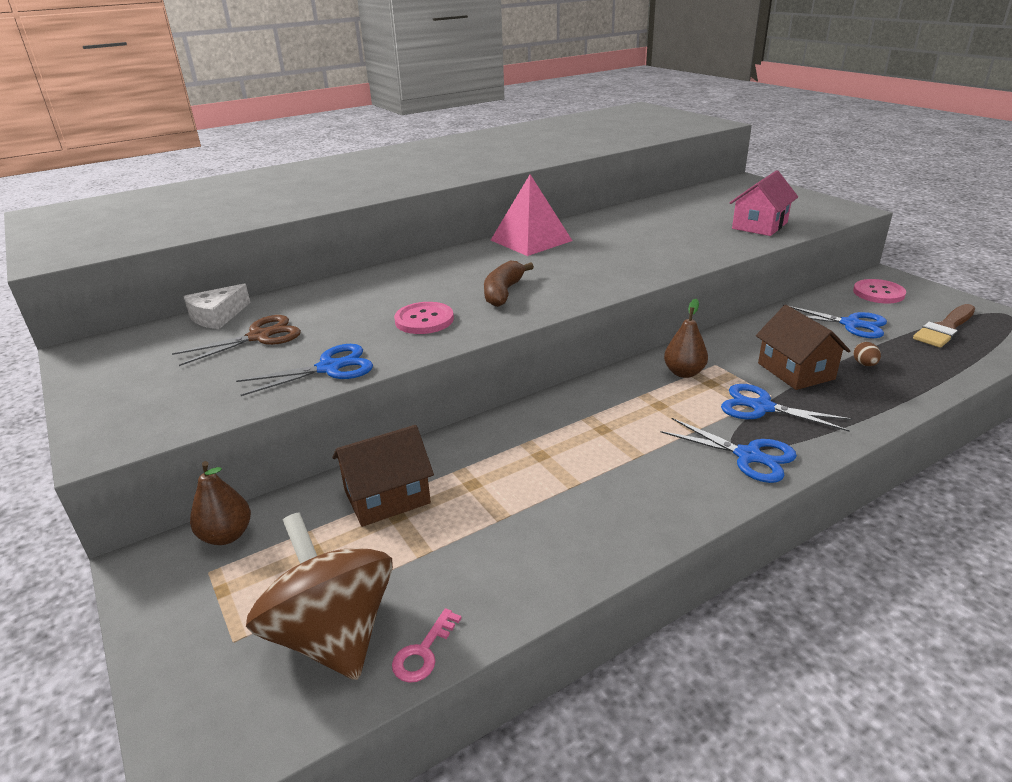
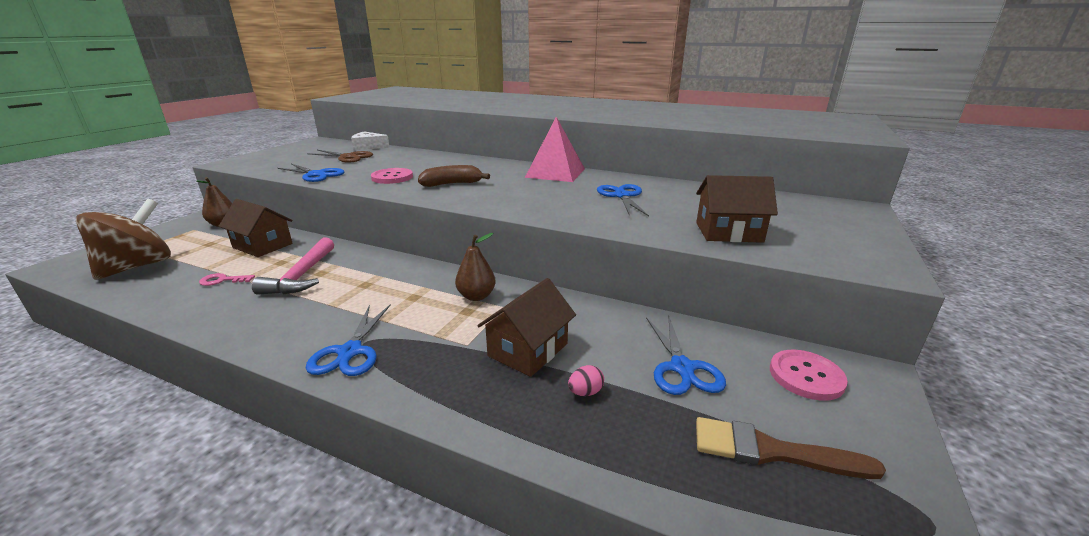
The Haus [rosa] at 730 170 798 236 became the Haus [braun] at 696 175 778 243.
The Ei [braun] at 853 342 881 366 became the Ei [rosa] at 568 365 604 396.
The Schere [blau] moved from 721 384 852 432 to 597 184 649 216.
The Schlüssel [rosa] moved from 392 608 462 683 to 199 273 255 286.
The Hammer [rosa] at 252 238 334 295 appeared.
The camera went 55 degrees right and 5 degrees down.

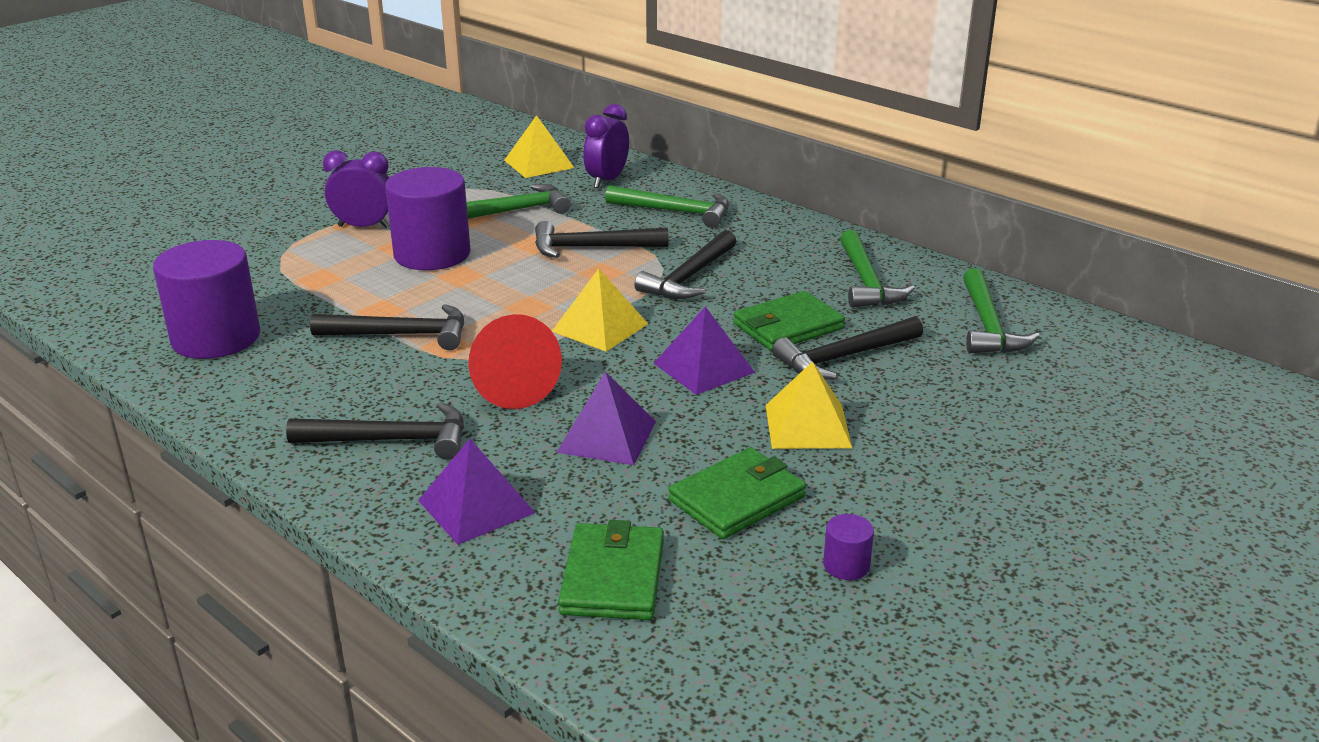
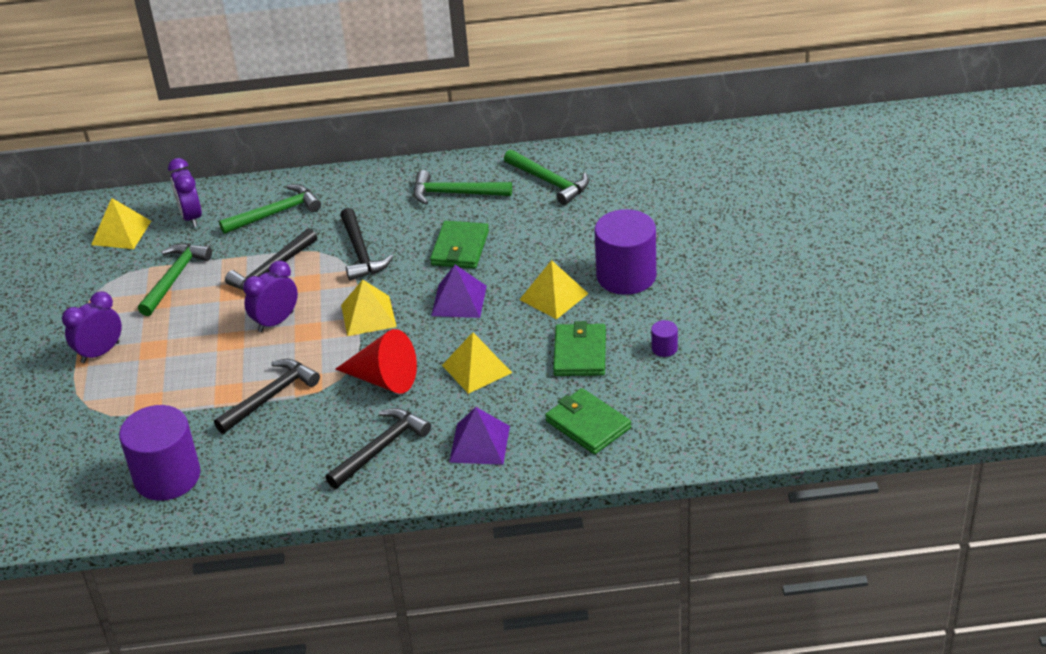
The Vollzylinder [lila] moved from 385 167 471 270 to 595 209 656 295.
The Hammer [grün] at 840 230 915 308 turned 150 degrees clockwise.
The Hammer [schwarz] at 772 316 923 380 disappeared.
The Pyramide [lila] at 556 372 656 465 became the Pyramide [gelb] at 442 332 512 394.
The Wecker [lila] at 243 260 298 332 appeared.
The camera went 45 degrees left and 10 degrees up.

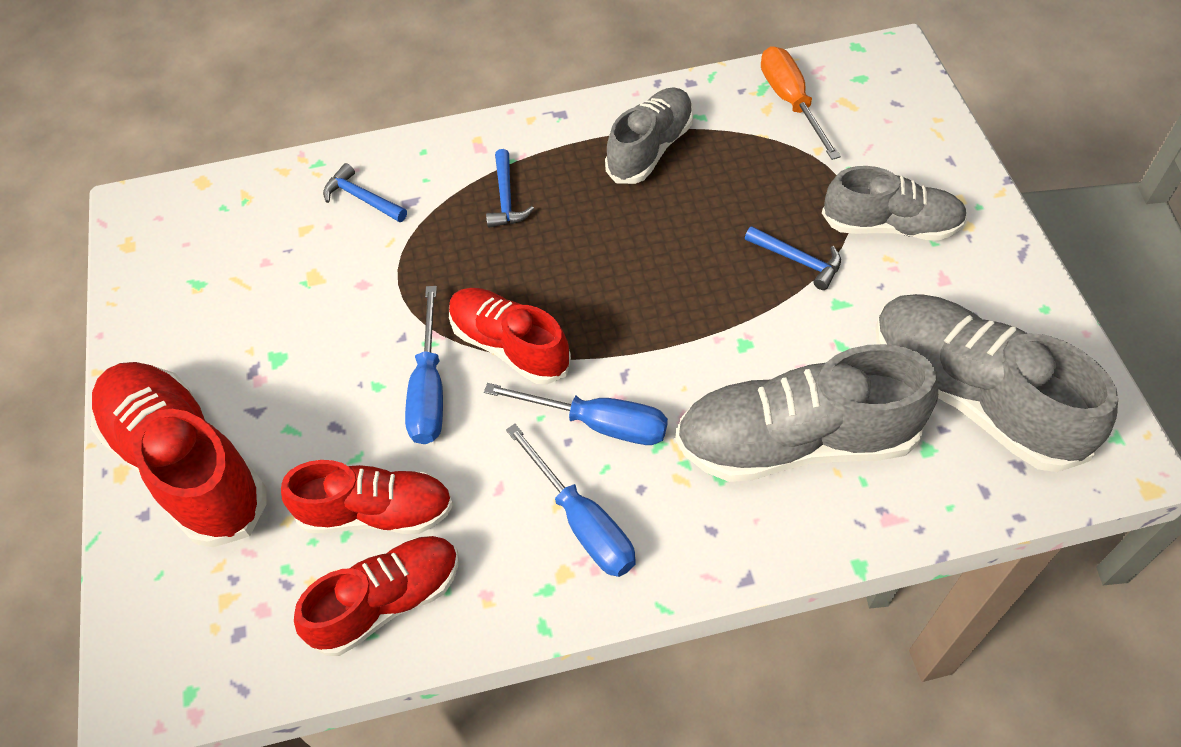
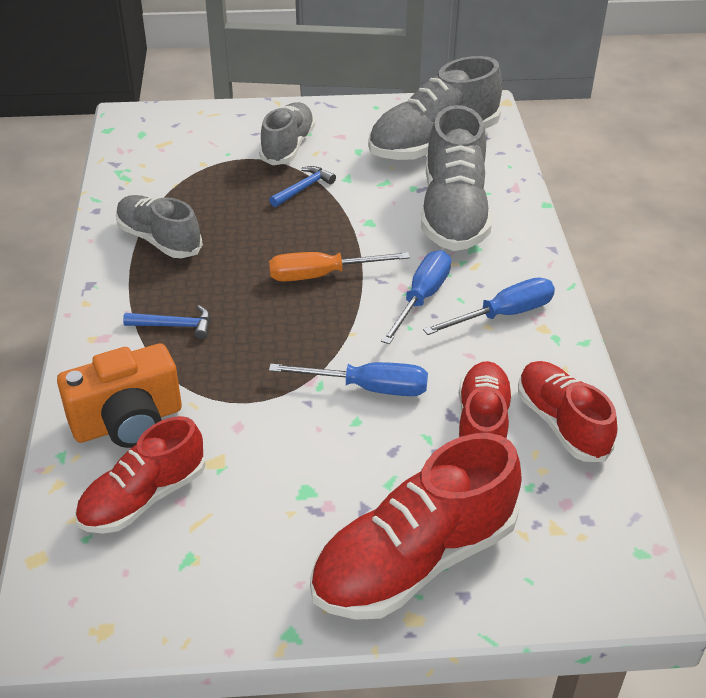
The Schraubenzieher [orange] moved from 761 46 841 160 to 269 252 410 282.
The Hammer [blau] at 323 163 407 222 was replaced by the Kamera [orange] at 57 343 182 448.
The Schuh [rot] moved from 449 288 571 384 to 75 416 206 533.
The camera went 85 degrees left and 15 degrees down.

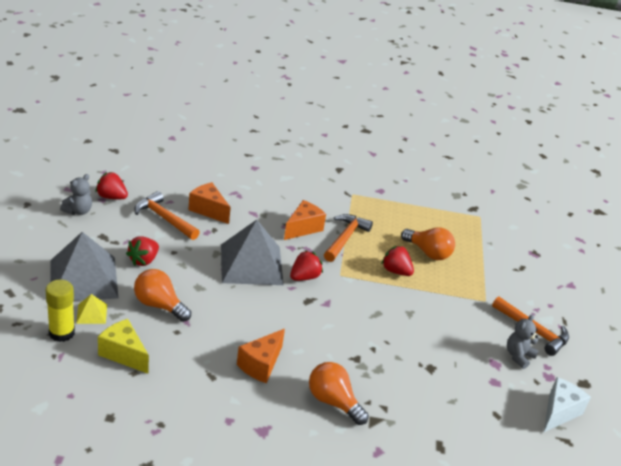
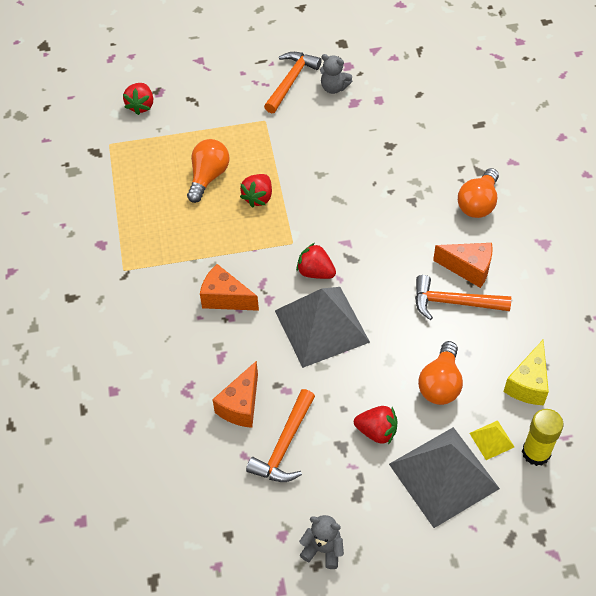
The Erdbeere [rot] moved from 95 172 128 199 to 123 83 153 115.
The Hammer [orange] moved from 324 214 373 262 to 415 275 511 320.
The Käse [weiß] at 544 377 591 432 disappeared.
The camera went 100 degrees left and 20 degrees up.

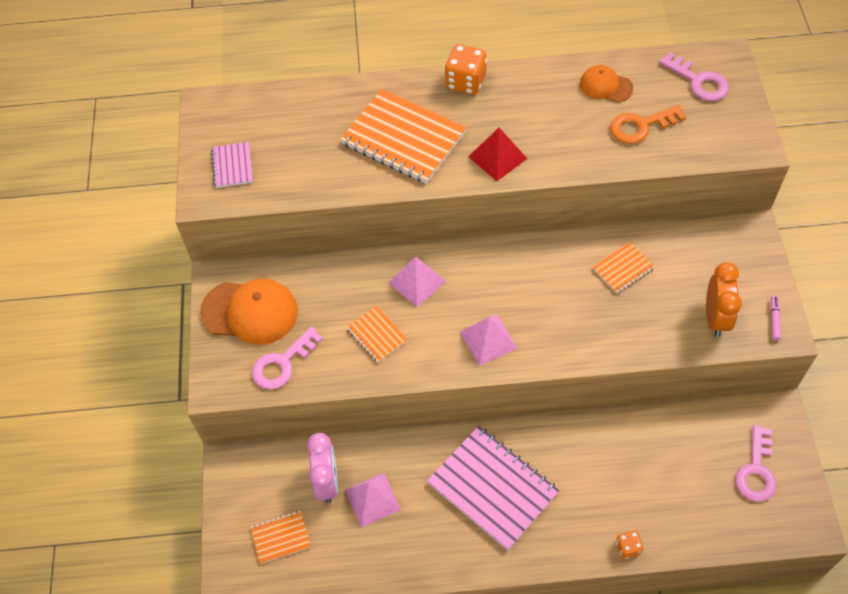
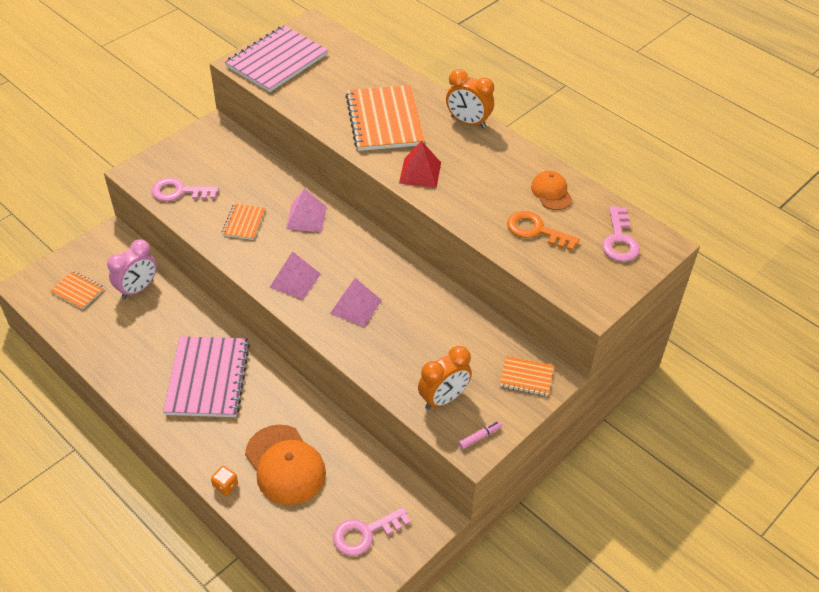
The Spielwürfel [orange] at 445 44 487 95 was replaced by the Wecker [orange] at 446 69 494 128.
The Notizbuch [rosa] at 211 142 253 188 changed to 2.05 times the size.
The Notizbuch [orange] moved from 593 242 655 293 to 500 356 554 396.
The Kappe [orange] moved from 200 279 298 345 to 245 425 326 505.
The Pyramide [rosa] moved from 345 473 401 527 to 330 278 382 327.
The camera went 45 degrees right and 10 degrees down.

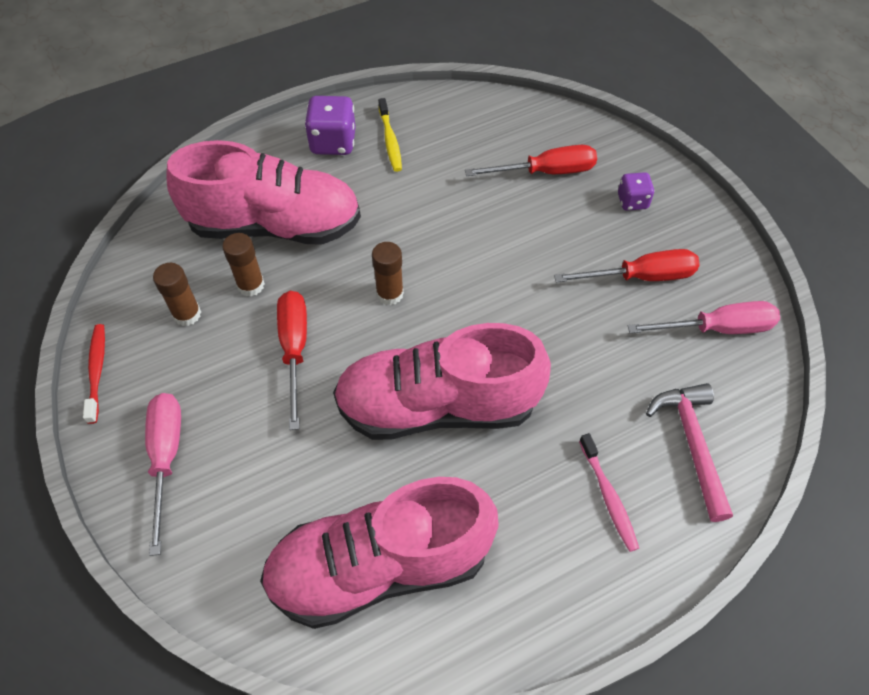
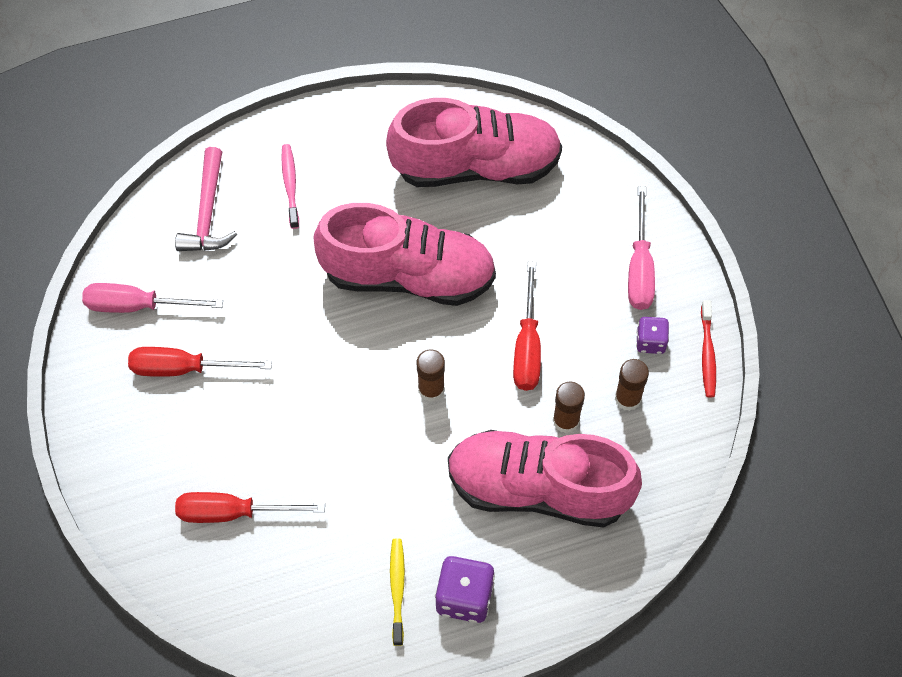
The Spielwürfel [lila] moved from 618 172 654 211 to 636 317 669 354.
The camera went 170 degrees left and 5 degrees up.

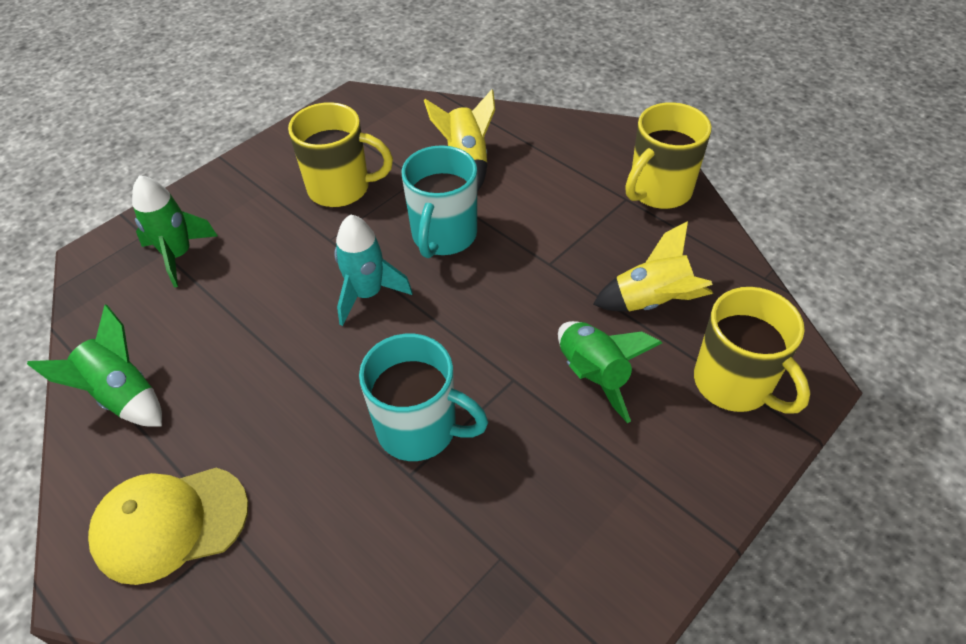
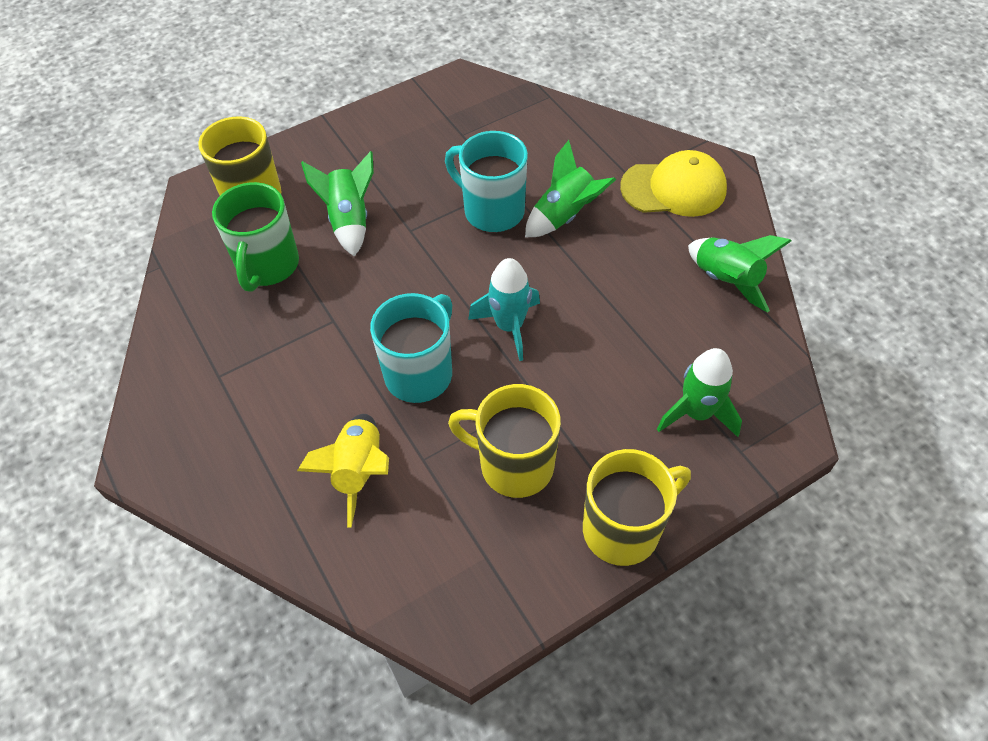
The Tasse [gelb] moved from 626 102 712 209 to 583 449 691 566.
The Rakete [gelb] at 593 221 713 311 was replaced by the Tasse [grün] at 212 182 299 292.
The Rakete [grün] at 525 140 616 237 appeared.
The camera went 165 degrees left and 5 degrees up.

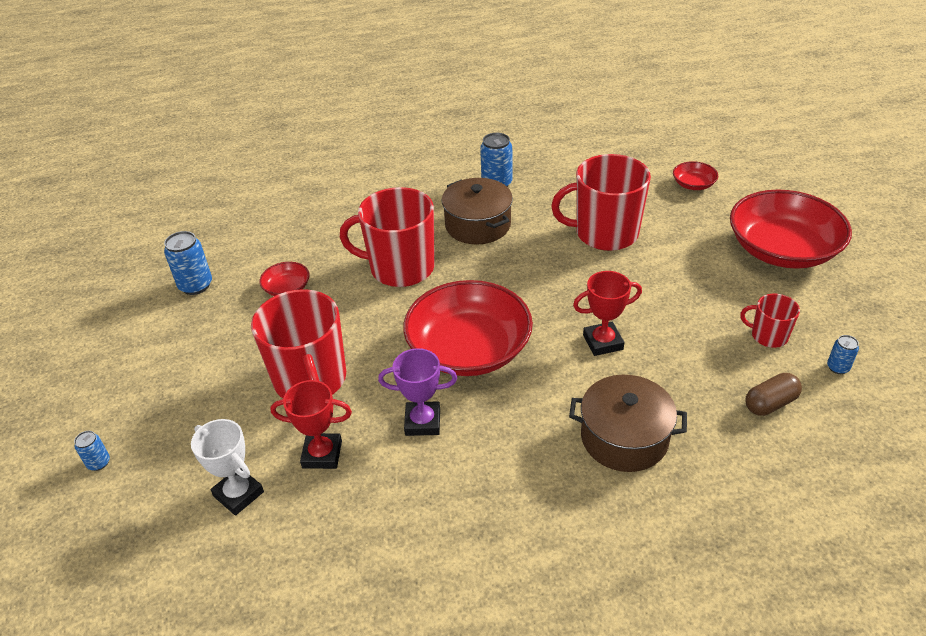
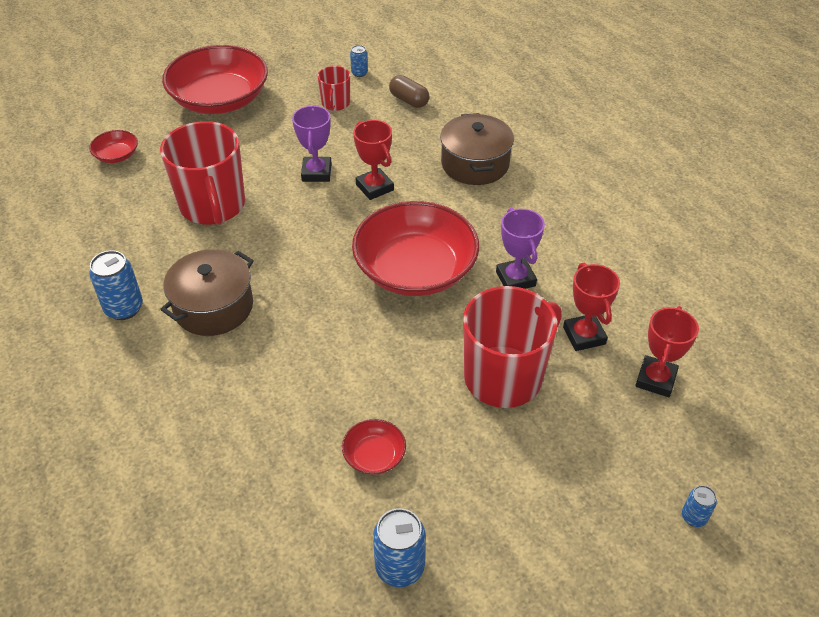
The Tasse [rot] at 340 187 435 287 disappeared.
The Pokal [weiß] at 191 419 264 516 became the Pokal [rot] at 635 306 699 397.
The Pokal [lila] at 292 105 332 182 appeared.
The camera went 110 degrees left and 5 degrees up.

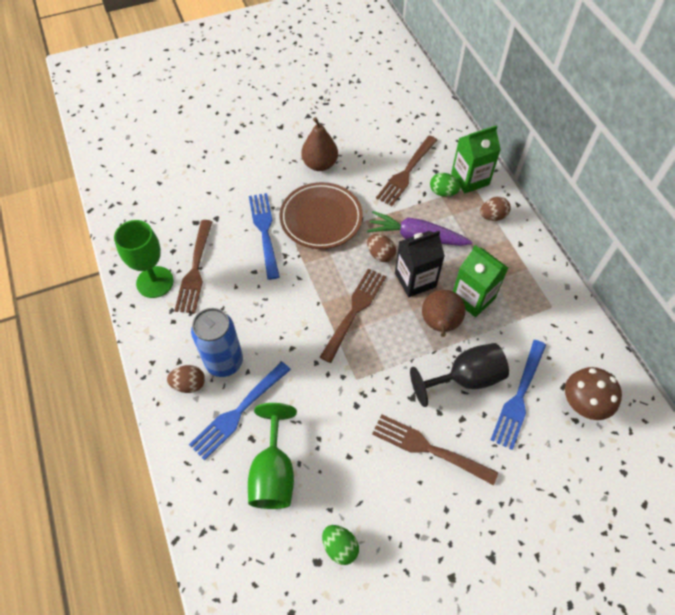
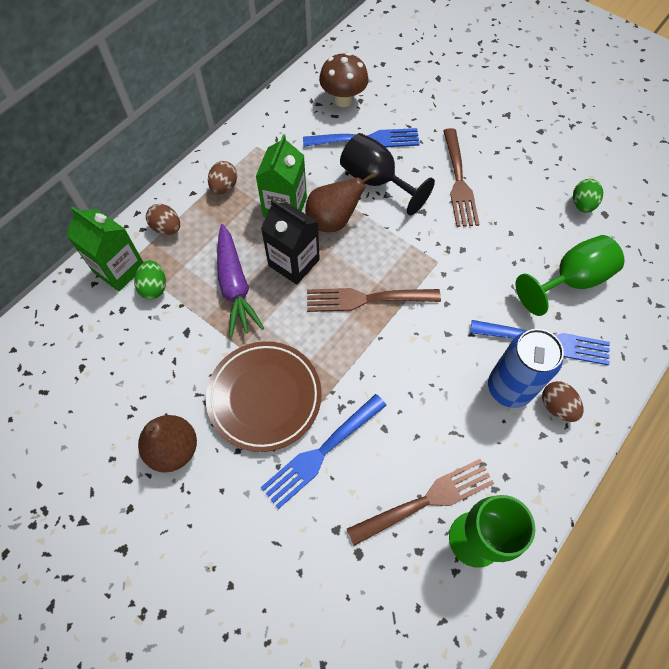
The Gabel [braun] at 376 136 437 206 disappeared.
The Ei [braun] moved from 367 234 396 262 to 208 161 237 194.
The camera went 120 degrees left and 5 degrees up.

